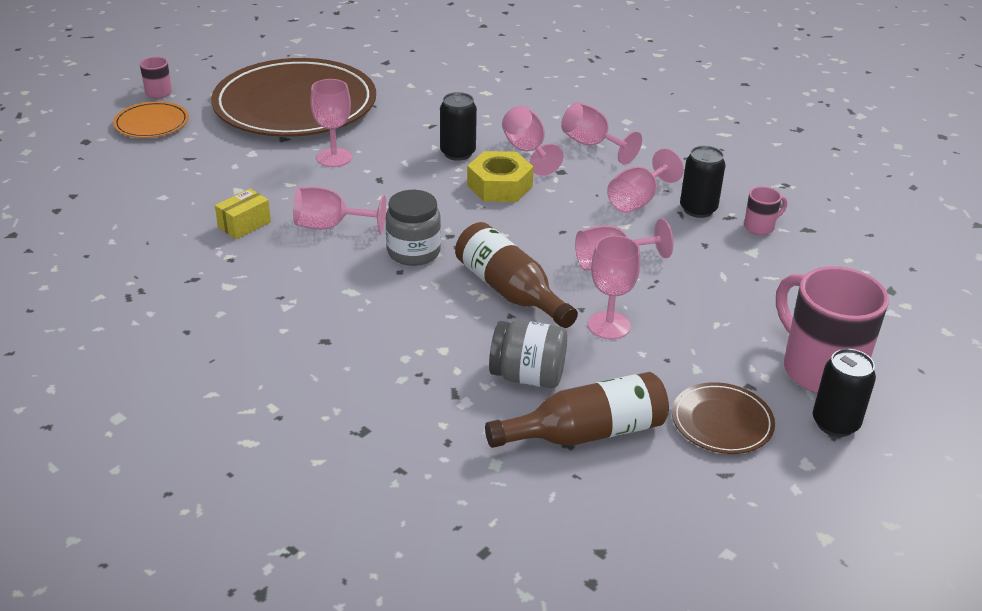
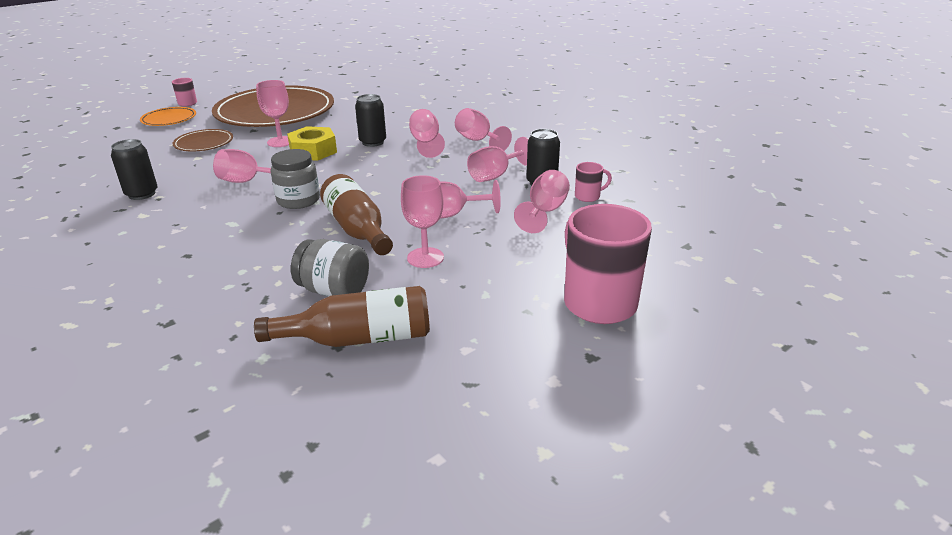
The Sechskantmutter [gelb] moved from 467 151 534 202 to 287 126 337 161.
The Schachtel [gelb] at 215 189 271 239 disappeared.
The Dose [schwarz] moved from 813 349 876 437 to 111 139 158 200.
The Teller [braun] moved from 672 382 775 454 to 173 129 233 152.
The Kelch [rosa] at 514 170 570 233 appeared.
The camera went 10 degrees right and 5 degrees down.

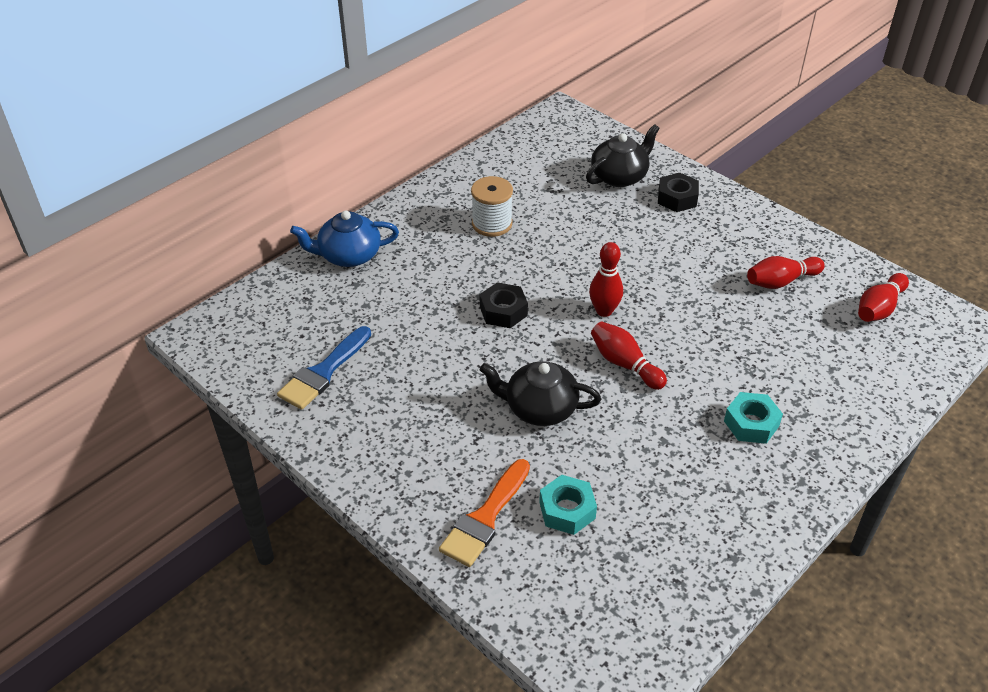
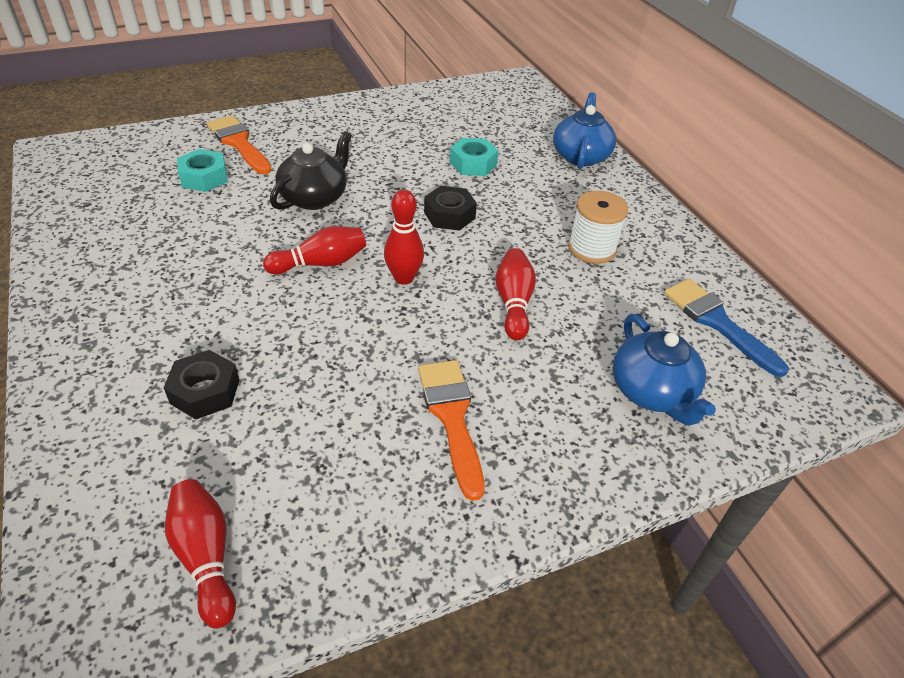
The Teekanne [schwarz] at 586 124 660 187 became the Teekanne [blau] at 613 314 716 426.
The Sechskantmutter [schwarz] moved from 658 173 699 212 to 164 350 239 419.
The Bowlingkegel [rot] moved from 747 256 825 289 to 495 248 536 340.
The Pinsel [blau] moved from 277 326 371 410 to 664 279 789 377.
The Sechskantmutter [türkis] moved from 724 392 783 444 to 450 138 498 176.
The Pinsel [orange] at 418 360 485 501 appeared.
The camera went 110 degrees right and 0 degrees up.

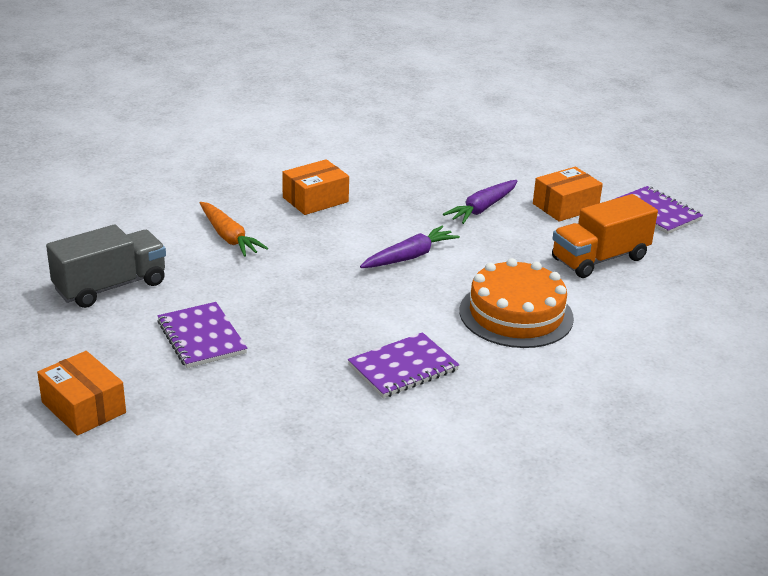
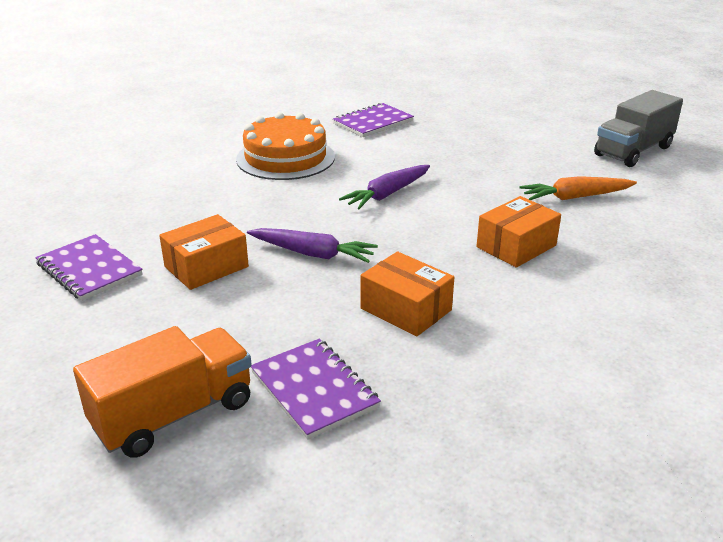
The Karotte [lila] at 443 180 517 224 turned 75 degrees clockwise.
The Lastwagen [orange] moved from 552 194 658 278 to 73 326 252 458.
The Karotte [orange] at 200 202 268 257 turned 60 degrees counterclockwise.
The Notizbuch [lila] moved from 157 302 247 368 to 251 338 381 440.
The Schachtel [orange] moved from 37 351 126 436 to 360 251 454 337.
The camera went 175 degrees right and 0 degrees up.

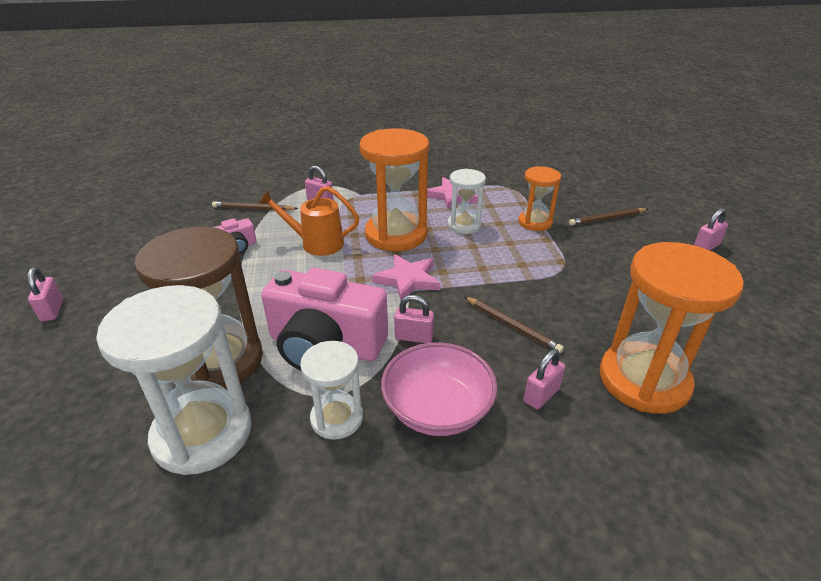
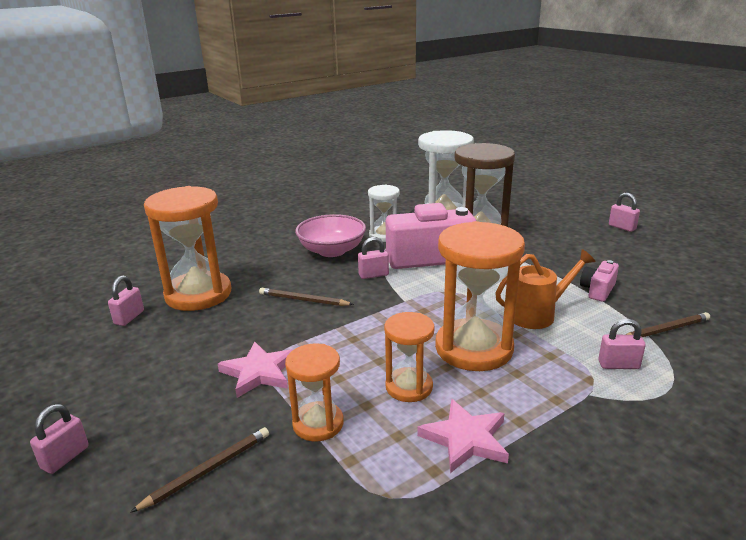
The Sanduhr [weiß] at 447 169 486 234 became the Sanduhr [orange] at 384 312 435 402.
The Stern [rosa] moved from 372 254 440 300 to 218 342 292 398.
The Vorhängeschloss [rosa] moved from 524 349 565 409 to 108 276 144 326.
The camera went 155 degrees right and 10 degrees down.

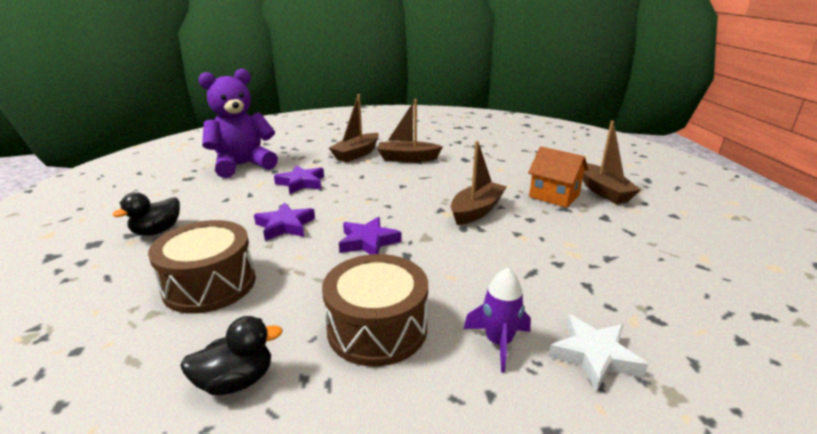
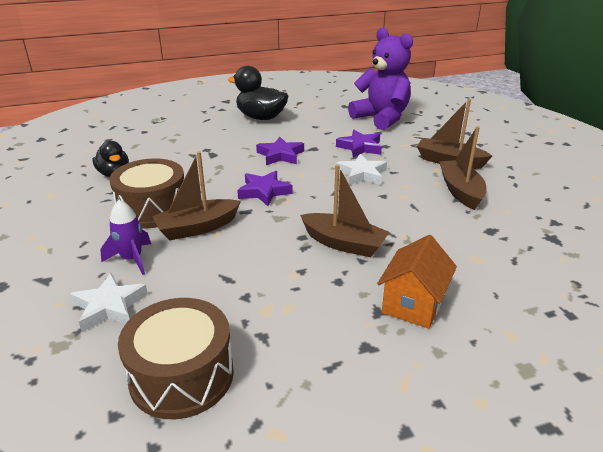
The Boot [braun] moved from 583 121 641 204 to 152 151 241 240.
The Ente [schwarz] at 112 192 180 236 changed to 1.55 times the size.
The Trommel [braun] moved from 148 220 256 314 to 118 298 234 419.
The Stern [weiß] at 336 154 387 185 appeared.
The camera went 80 degrees right and 5 degrees up.

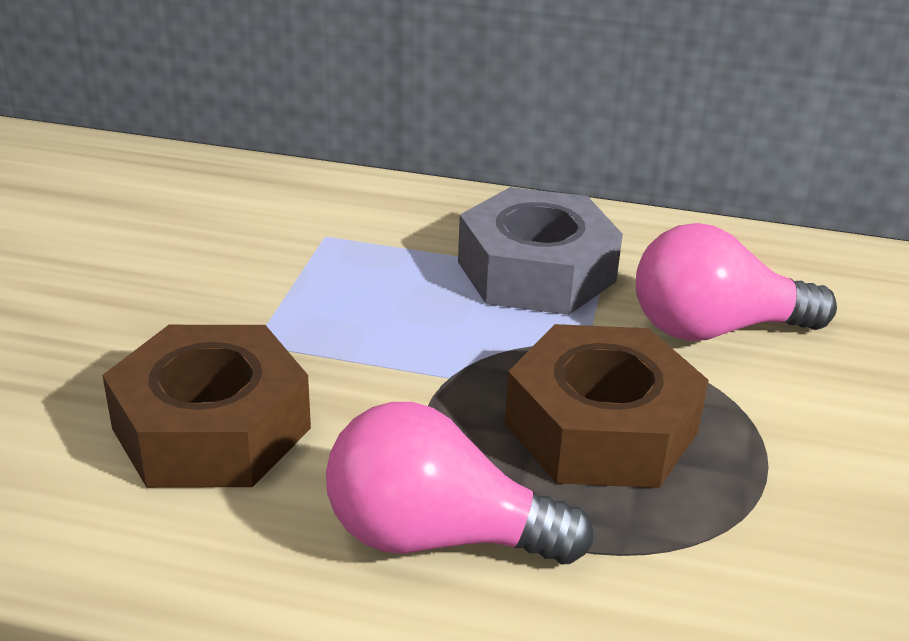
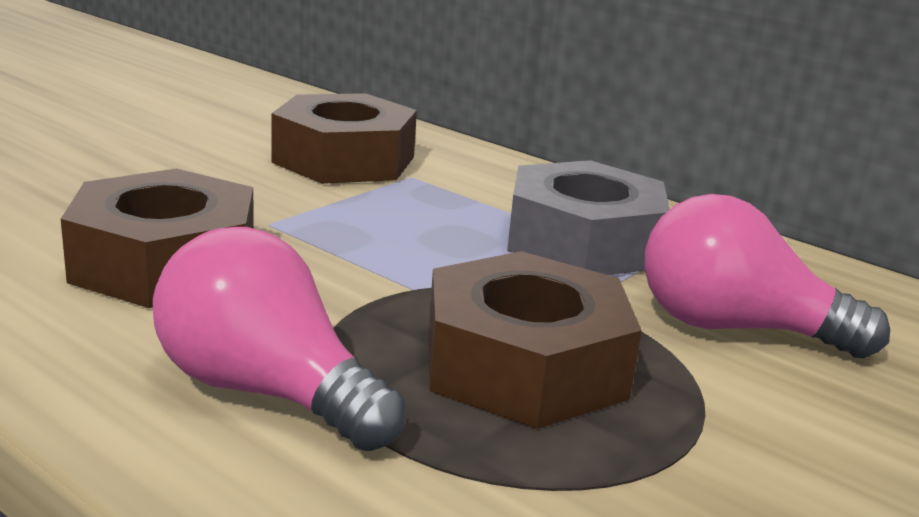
The Sechskantmutter [braun] at 271 93 417 184 appeared.
The camera went 25 degrees right and 10 degrees down.

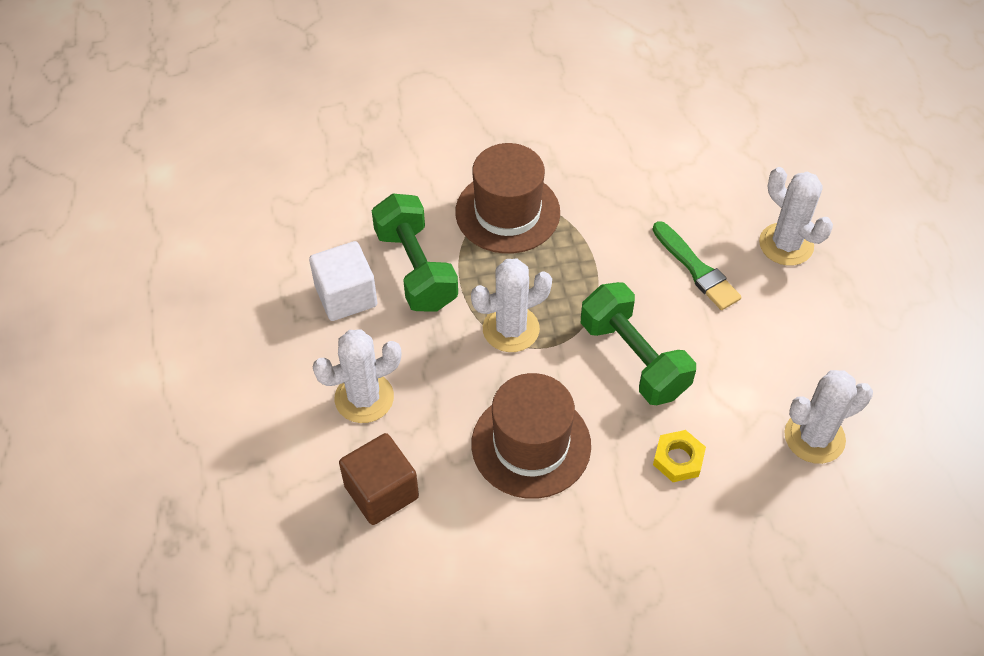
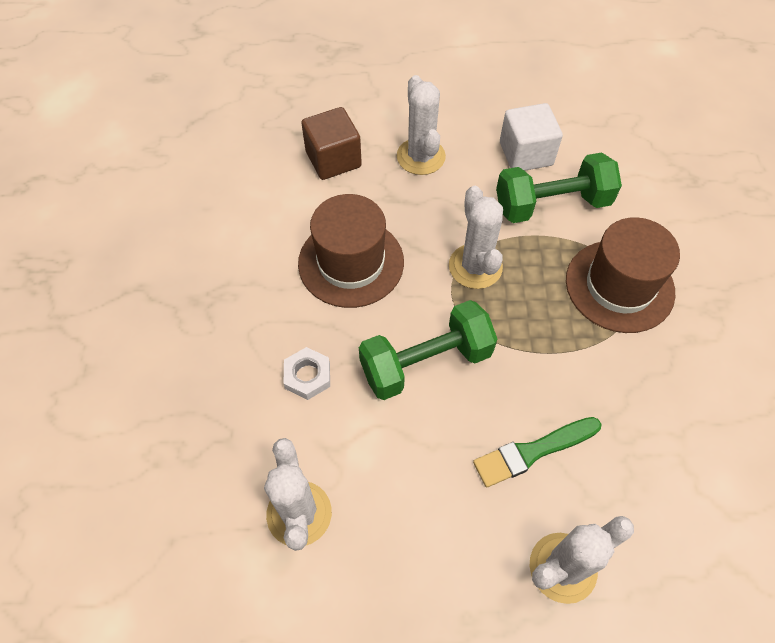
The Sechskantmutter [gelb] at 653 430 706 482 became the Sechskantmutter [weiß] at 284 347 330 400.
The camera went 100 degrees right and 5 degrees up.

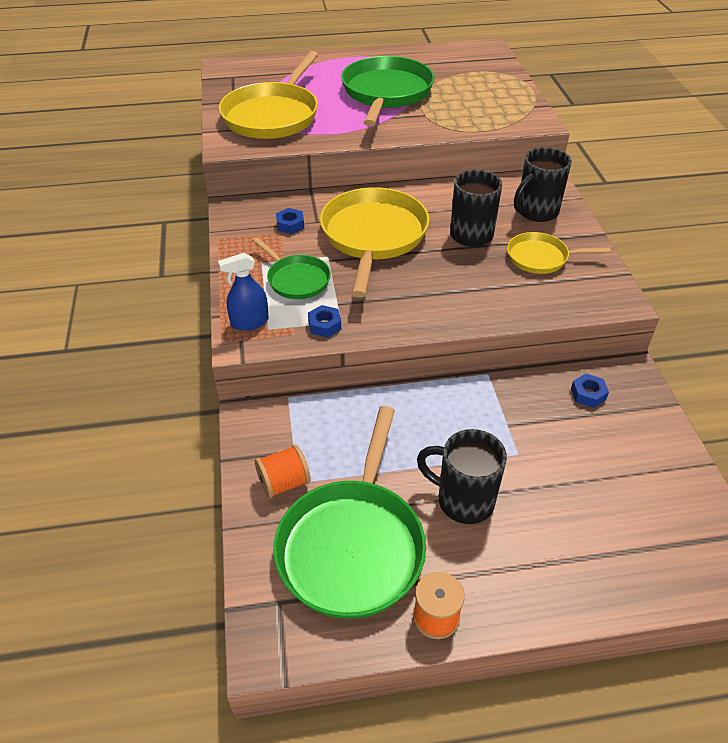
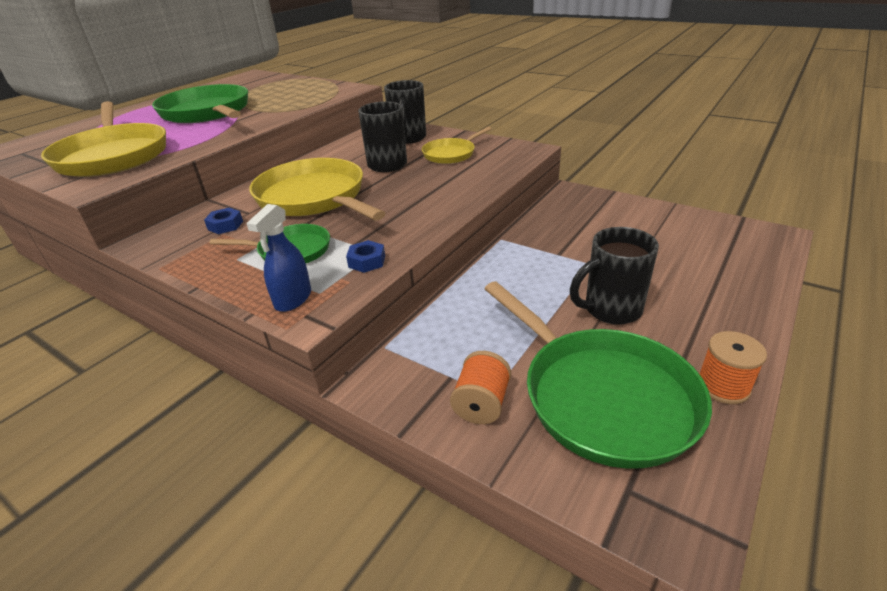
The Sechskantmutter [blau] at 571 373 609 408 disappeared.
The camera went 45 degrees left and 10 degrees down.

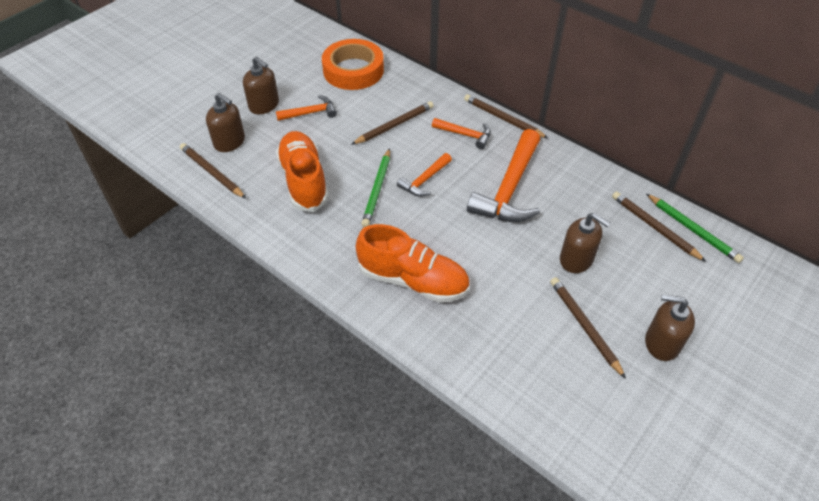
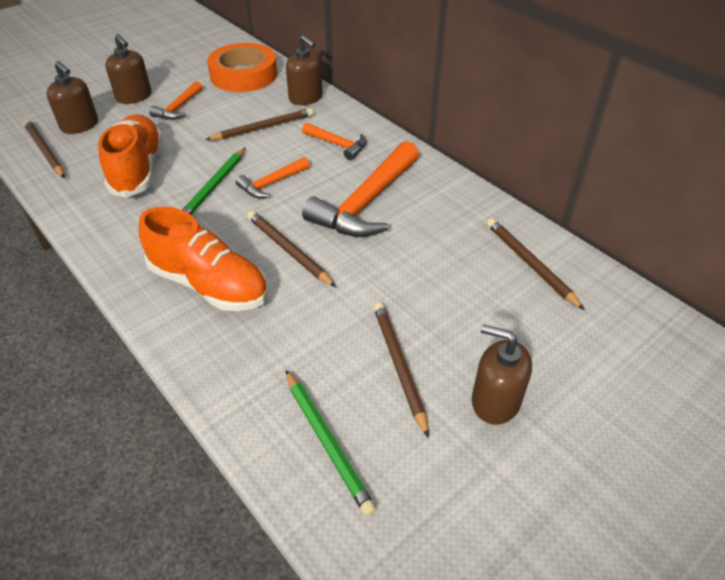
The Bleistift [braun] moved from 464 94 548 138 to 247 211 336 287.
The Hammer [orange] at 276 95 337 121 turned 120 degrees clockwise.
The Bleistift [grün] moved from 646 194 744 263 to 285 370 376 516.
The Seifenspender [braun] moved from 560 213 611 273 to 286 35 323 105.
The camera went 10 degrees right and 5 degrees down.

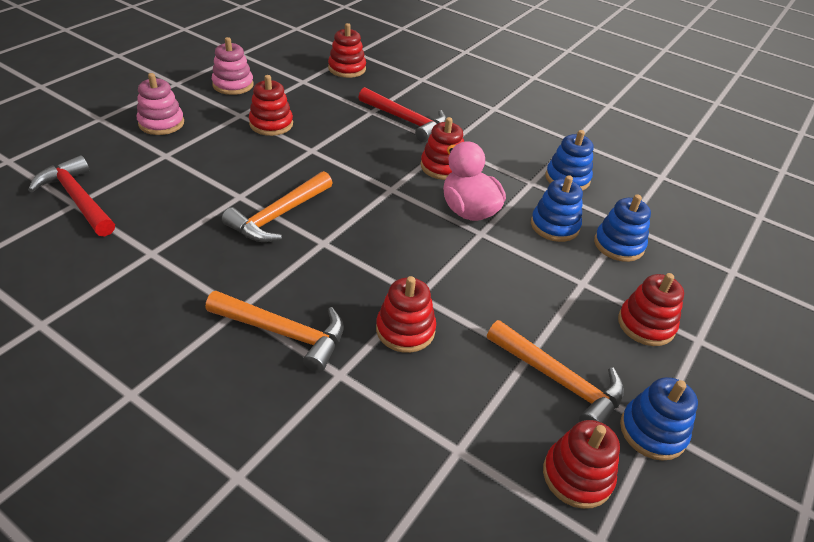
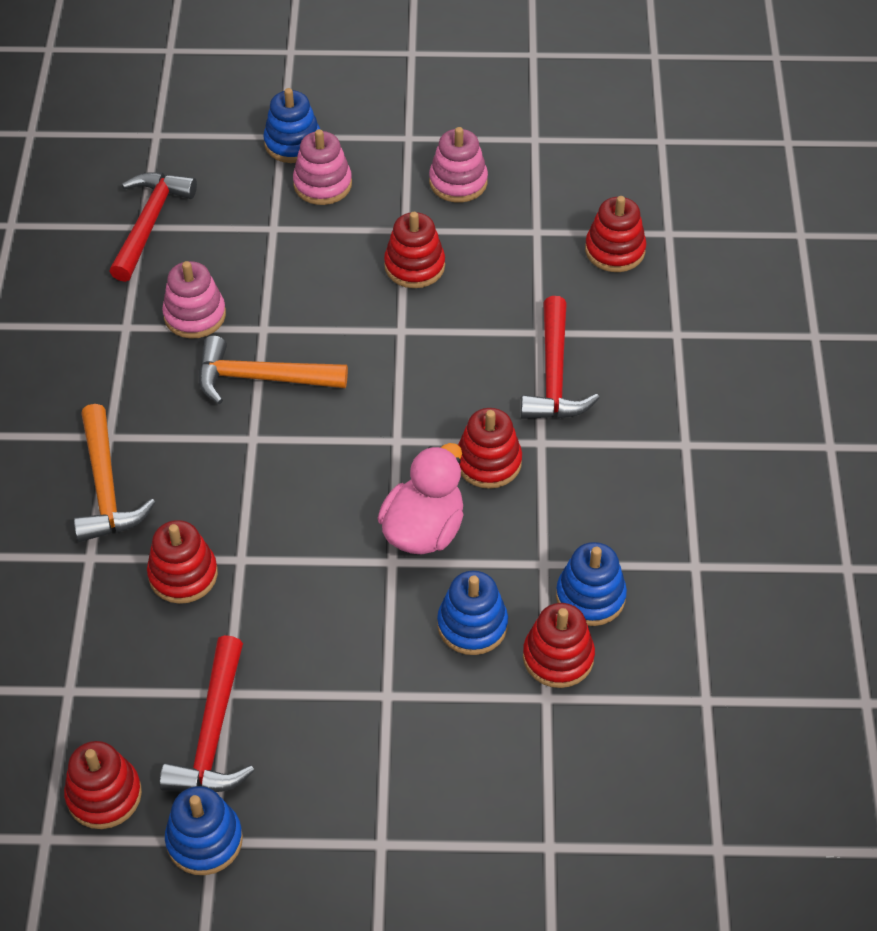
The Stapelspielzeug [blau] moved from 594 194 651 262 to 263 88 320 163.
The Stapelspielzeug [rot] moved from 618 273 684 346 to 523 603 595 688.
The Hammer [orange] at 487 320 624 424 became the Hammer [rot] at 159 635 255 792.
The Stapelspielzeug [rosa] at 162 261 226 339 appeared.
The camera went 60 degrees right and 10 degrees up.

